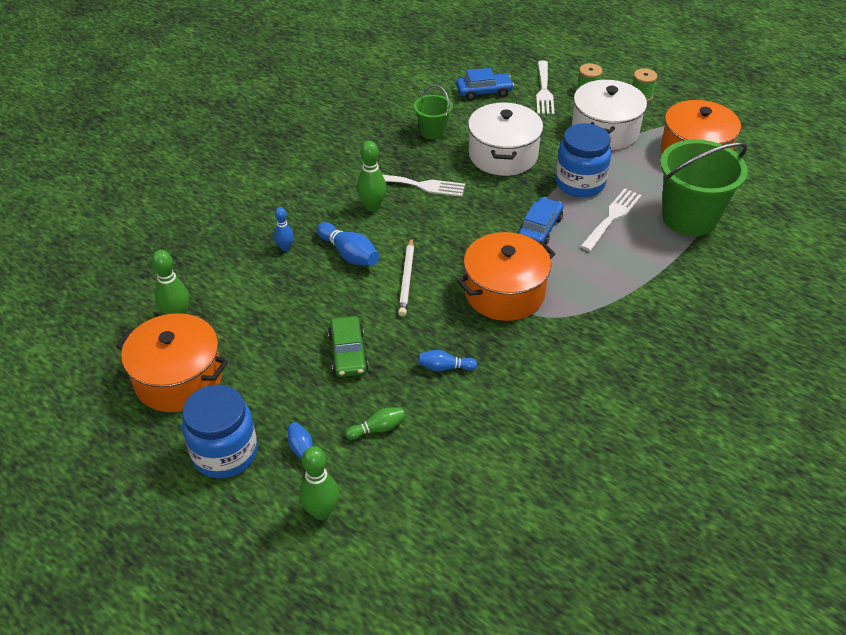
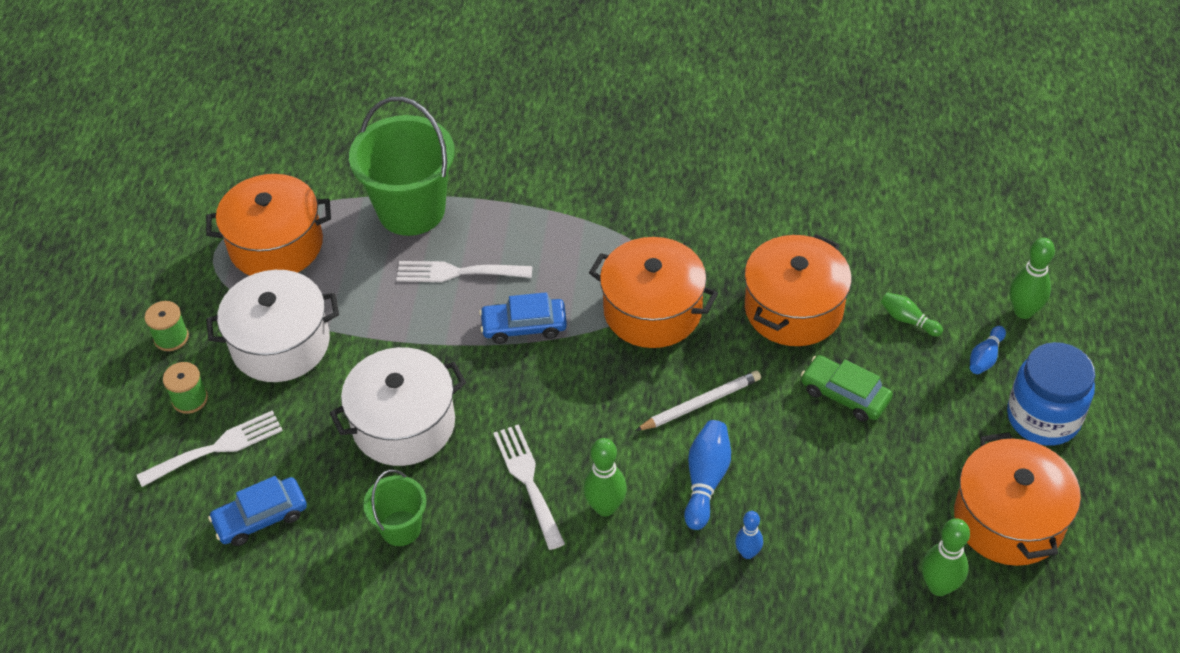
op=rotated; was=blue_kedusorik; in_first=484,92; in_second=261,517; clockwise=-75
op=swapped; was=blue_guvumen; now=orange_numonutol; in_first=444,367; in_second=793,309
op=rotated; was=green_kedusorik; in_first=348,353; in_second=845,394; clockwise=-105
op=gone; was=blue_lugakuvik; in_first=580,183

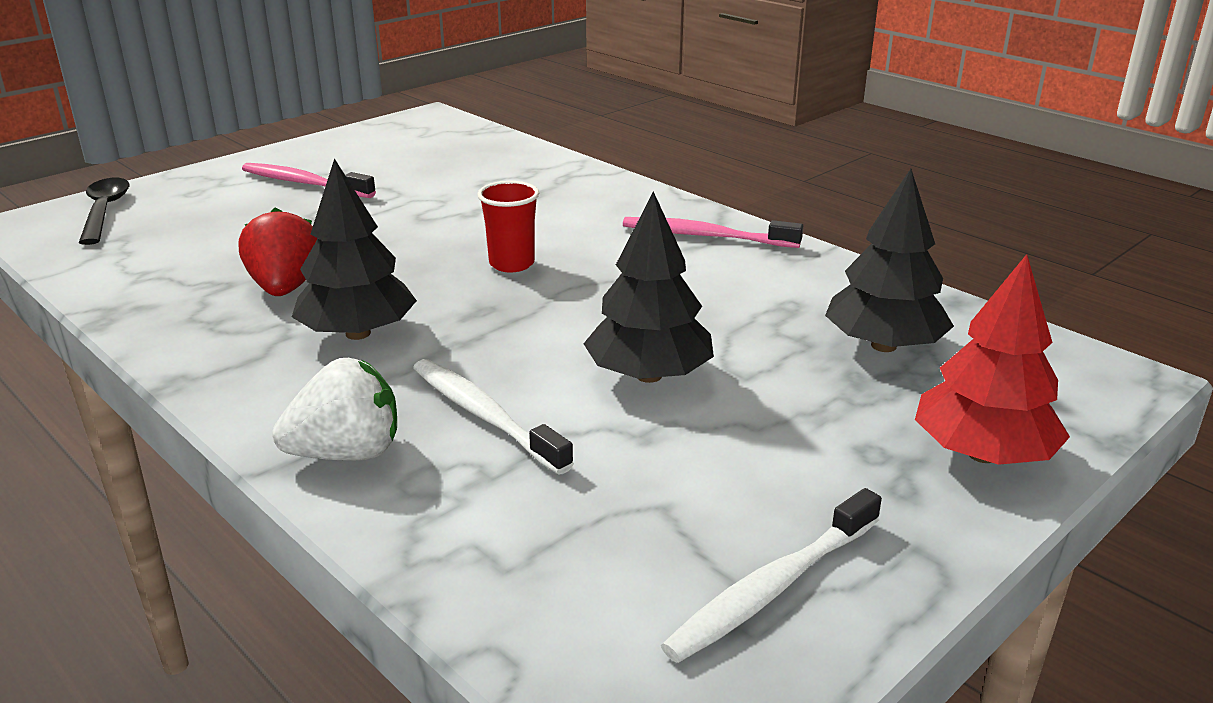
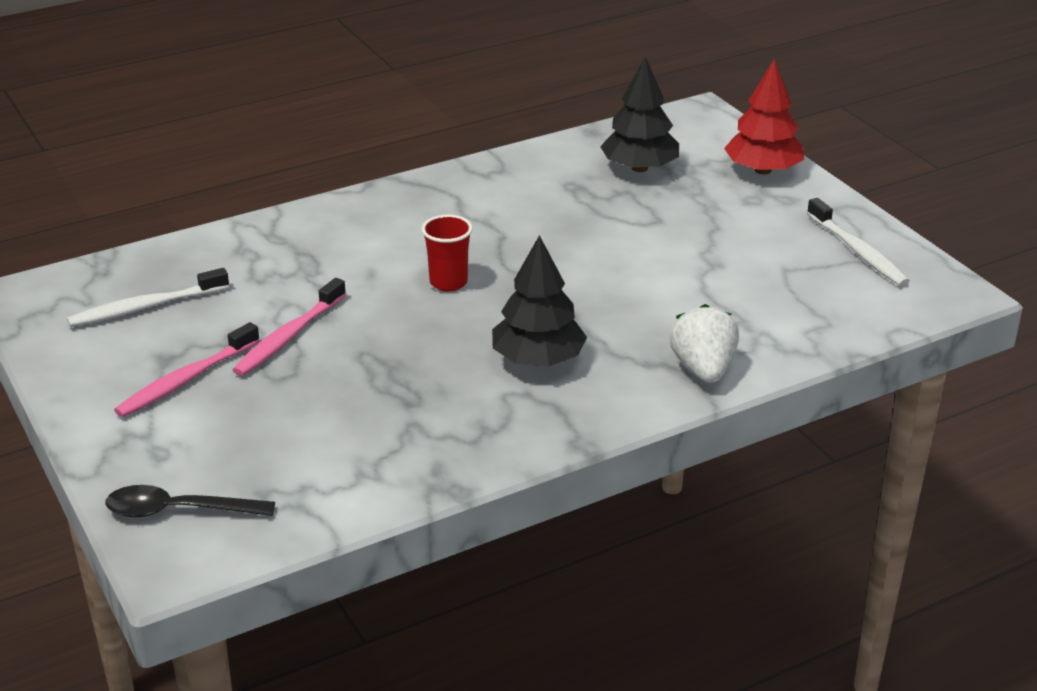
op=shifted; was=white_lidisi; in_first=484,415; in_second=145,307
op=shifted; was=pink_lidisi; in_first=705,236; in_second=288,337
op=gone; was=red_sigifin; in_first=285,288
op=gone; was=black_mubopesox; in_first=649,375

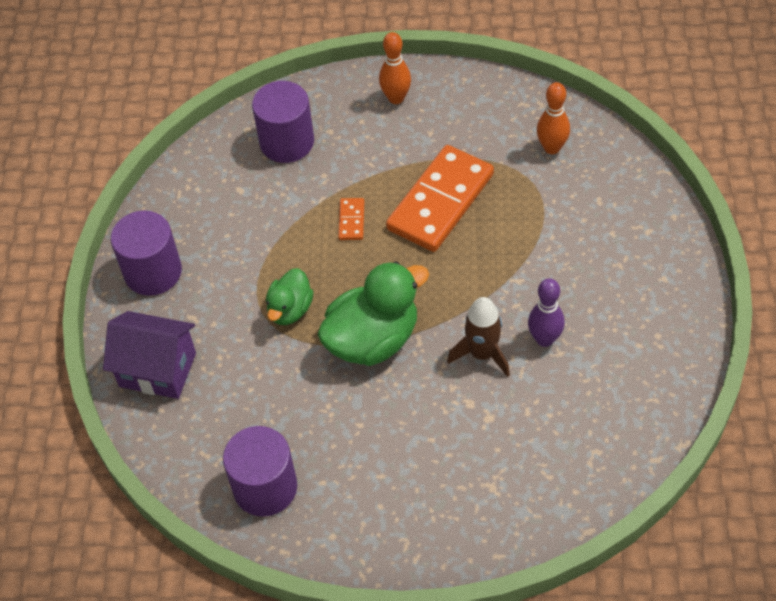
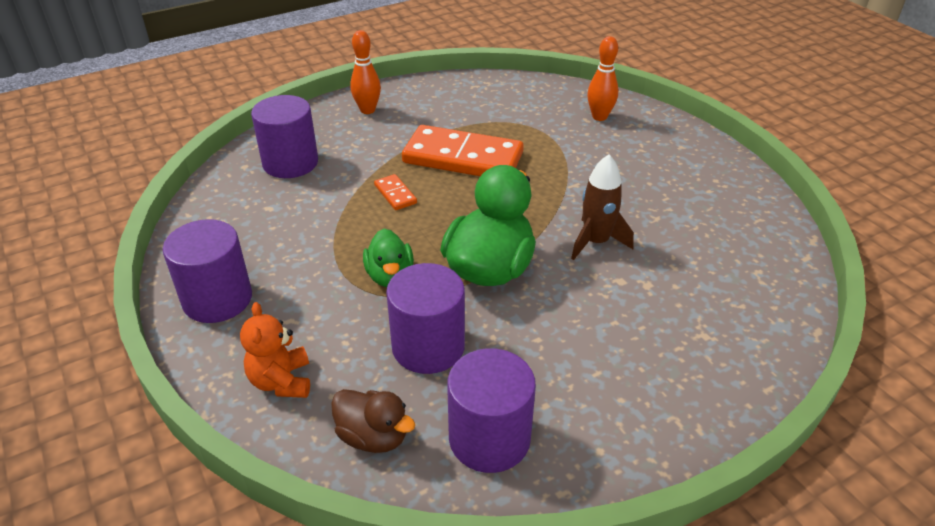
op=swapped; was=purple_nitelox; now=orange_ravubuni; in_first=157,369; in_second=281,381
op=new; now=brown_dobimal; in_second=373,436
op=new; now=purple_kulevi; in_second=428,347
op=rotated; was=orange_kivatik; in_first=440,201; in_second=463,158; clockwise=-75
op=shifted; was=orange_guvumen; in_first=551,148; in_second=599,117
op=gone; was=purple_guvumen; in_first=544,339

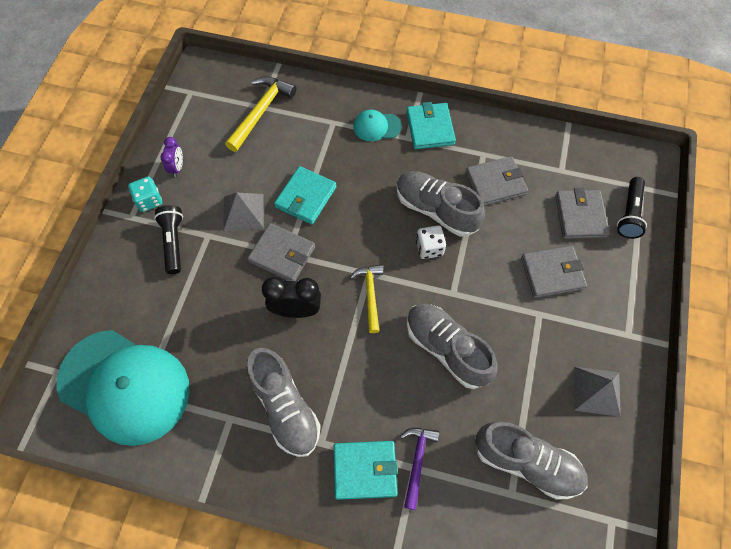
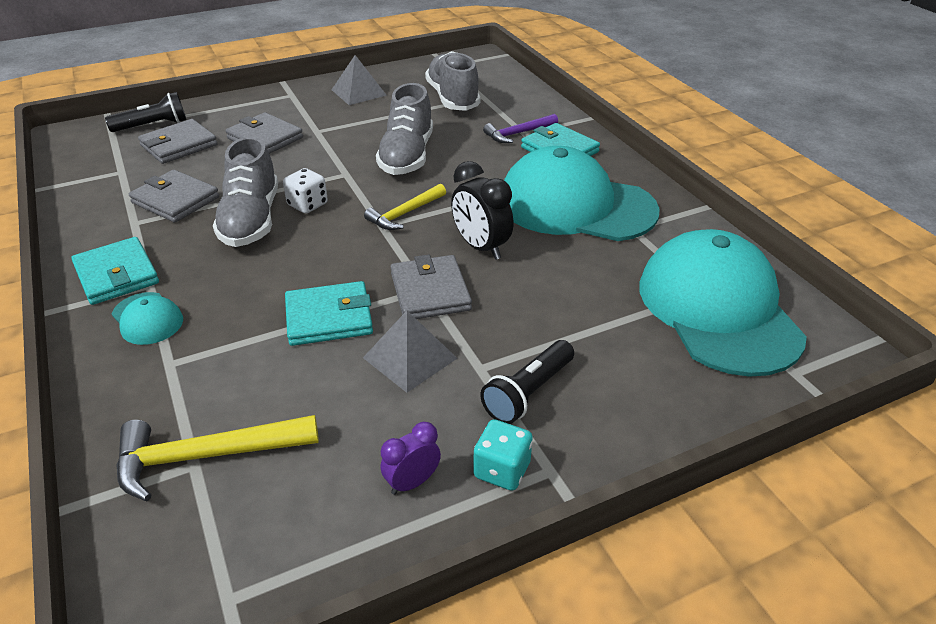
op=rotated; was=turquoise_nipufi; in_first=430,128; in_second=117,275; clockwise=-75
op=swapped; was=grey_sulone; now=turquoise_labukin; in_first=285,407; in_second=576,205

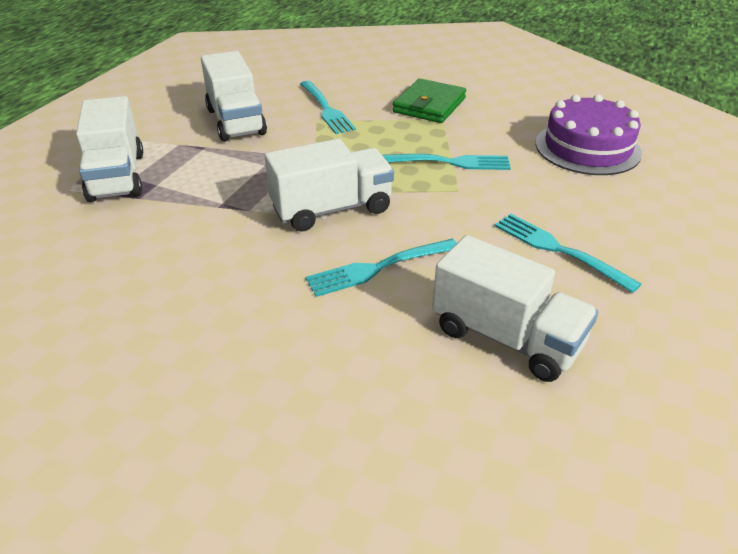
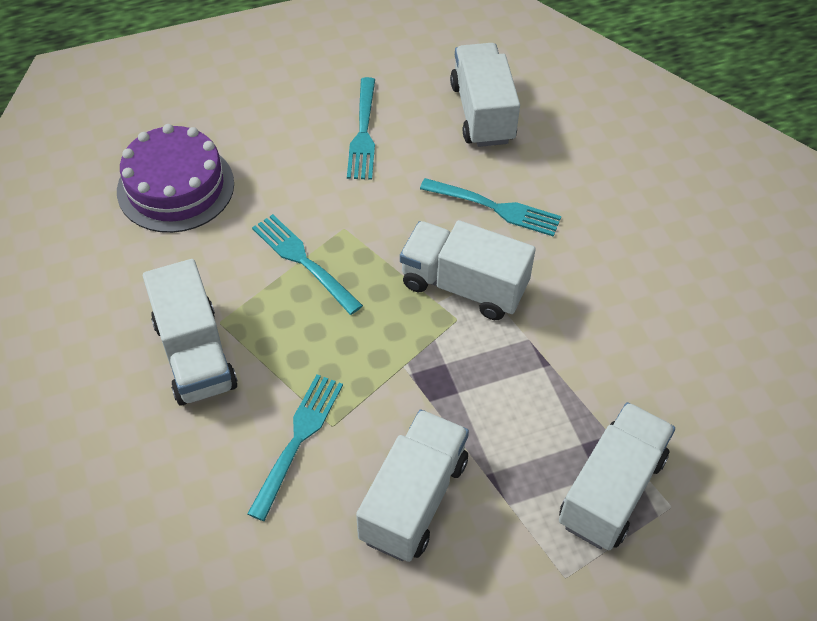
op=swapped; was=green_nipufi; now=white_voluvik; in_first=429,105; in_second=195,354

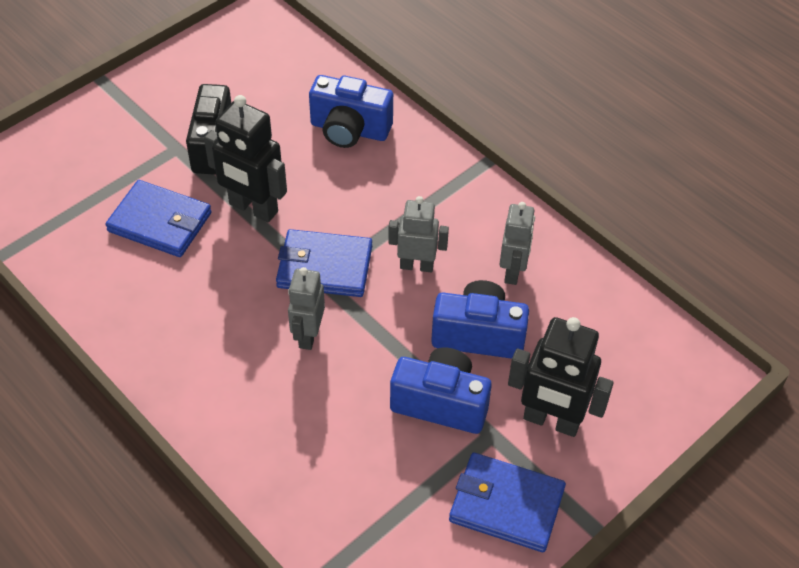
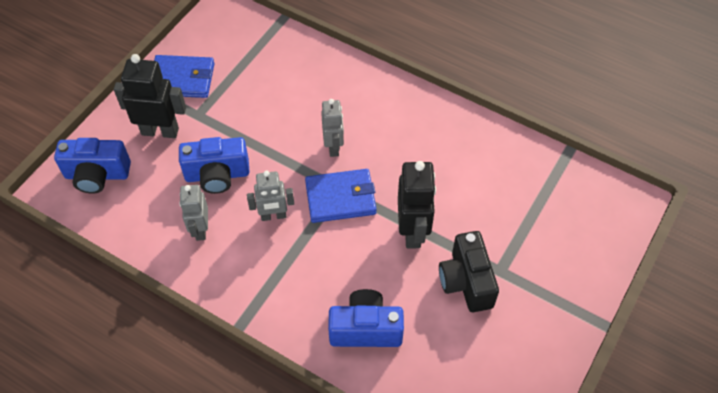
op=shifted; was=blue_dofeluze; in_first=441,403; in_second=97,175
op=rotated; was=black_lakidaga; in_first=253,208; in_second=413,231; clockwise=75
op=gone; was=blue_nipufi; in_first=160,222

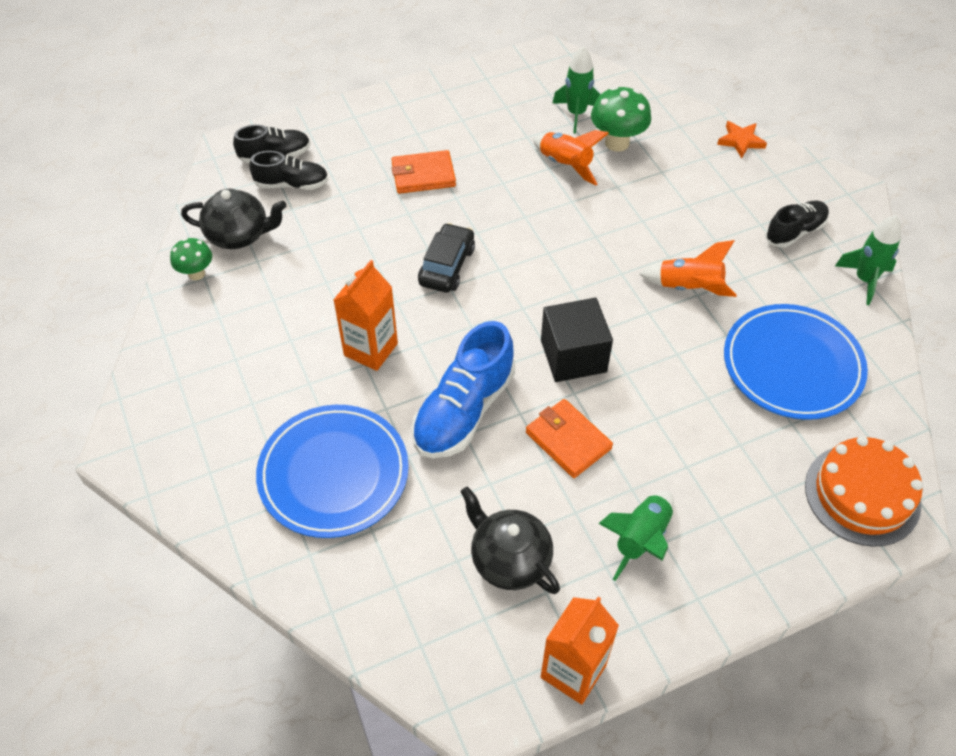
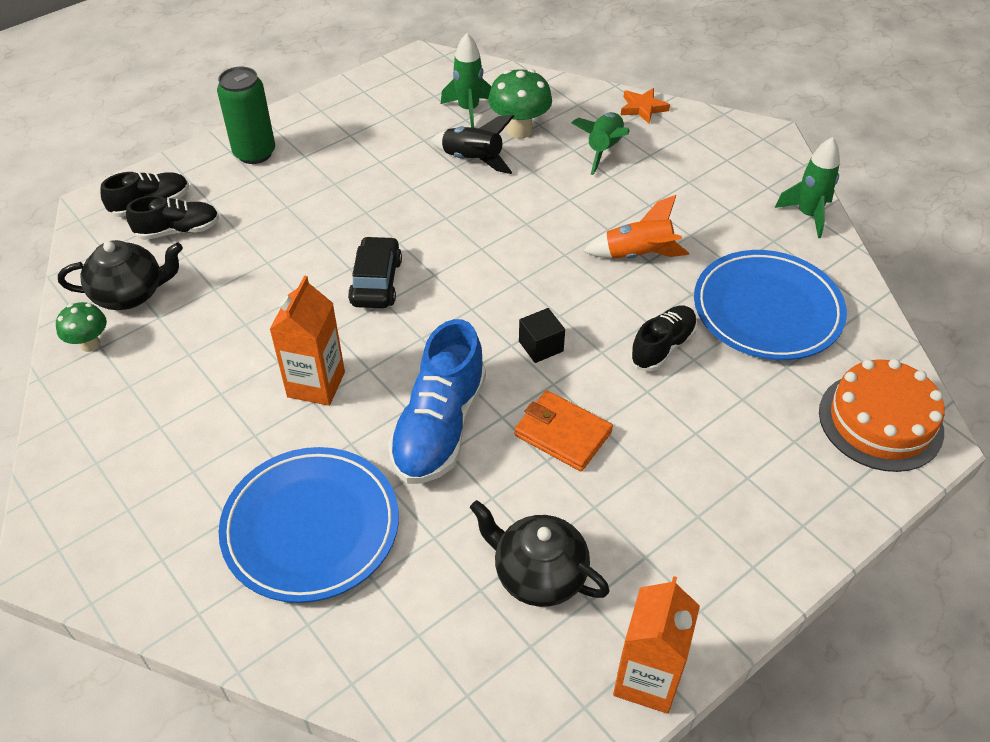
op=new; now=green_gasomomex; in_second=254,153
op=repainted; was=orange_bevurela; now=black_bevurela; in_first=565,165; in_second=472,160
op=scaled; was=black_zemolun; in_first=573,356; in_second=541,346; ratio=0.56
op=shifted; was=green_bevurela; in_first=640,538; in_second=603,149
op=shifted; was=black_sulone; in_first=795,232; in_second=662,347
op=gone; was=orange_nipufi; in_first=423,175

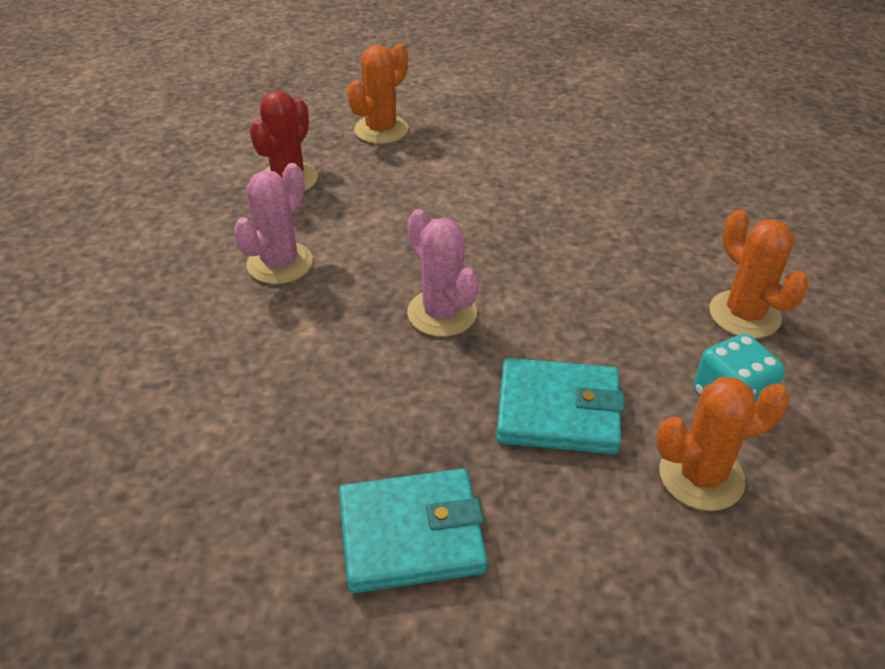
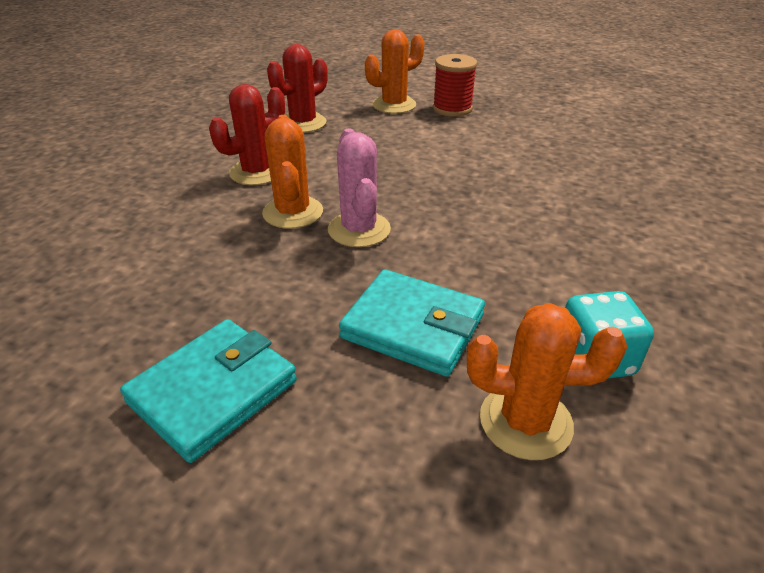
op=rotated; was=turquoise_nipufi; in_first=411,534; in_second=213,391; clockwise=-60
op=repainted; was=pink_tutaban; now=red_tutaban; in_first=280,263; in_second=257,172
op=shifted; was=orange_tutaban; in_first=744,315; in_second=293,212
op=new; now=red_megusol; in_second=452,109

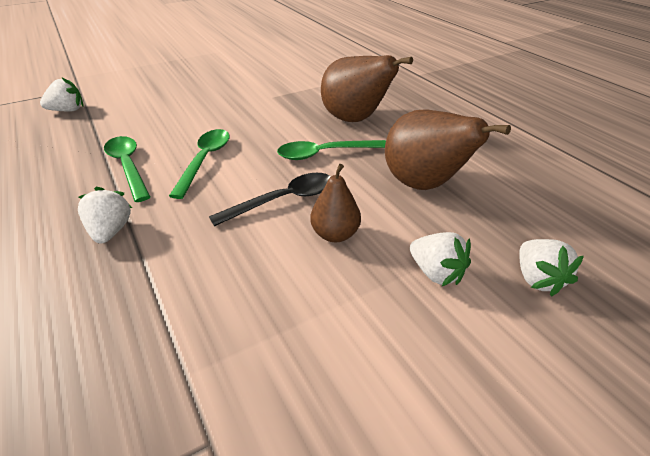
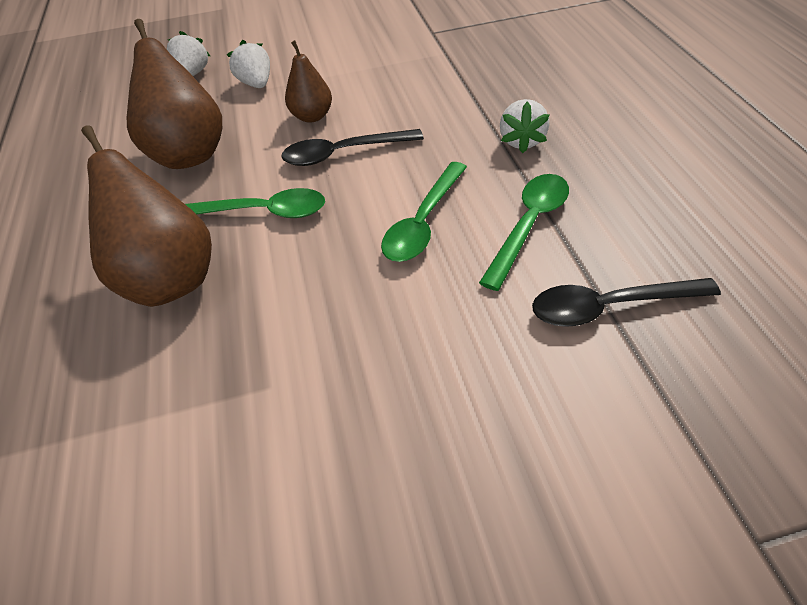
op=rotated; was=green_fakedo; in_first=128,166; in_second=529,226; clockwise=-135
op=new; now=black_fakedo; in_second=609,306
op=gone; was=white_sigifin; in_first=67,110

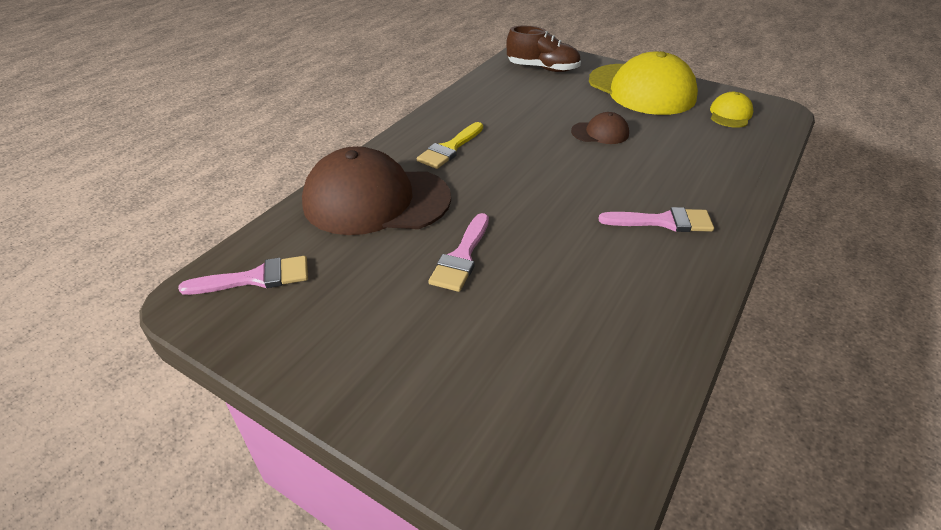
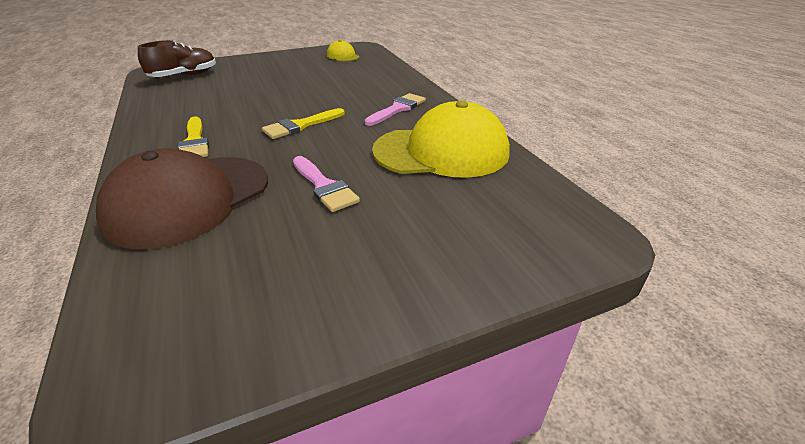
op=new; now=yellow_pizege; in_second=300,125
op=shifted; was=yellow_labukin; in_first=641,89; in_second=441,151
op=gone; was=pink_pizege; in_first=256,278
op=gone; was=brown_labukin; in_first=600,133

